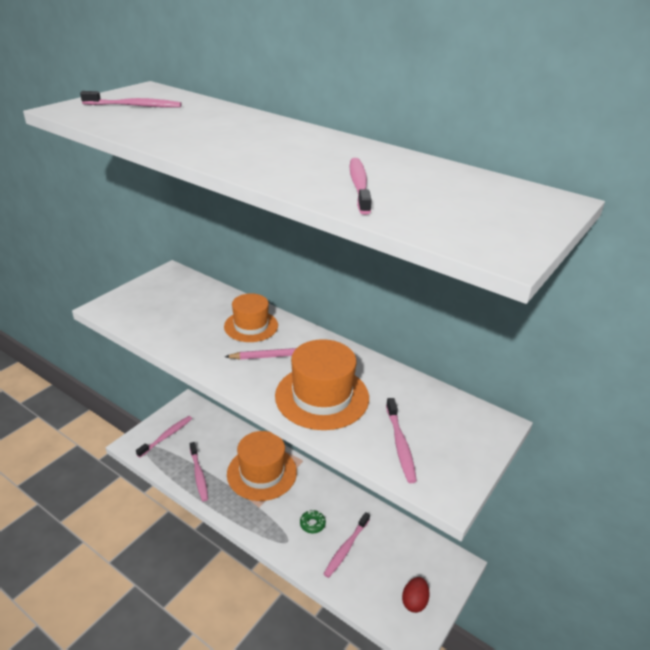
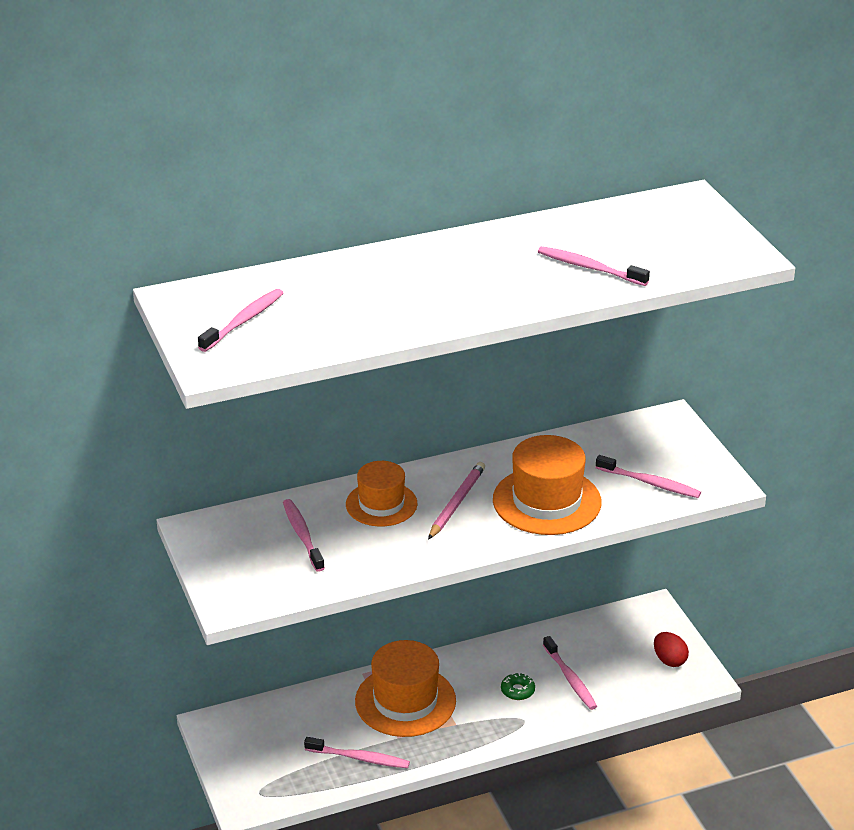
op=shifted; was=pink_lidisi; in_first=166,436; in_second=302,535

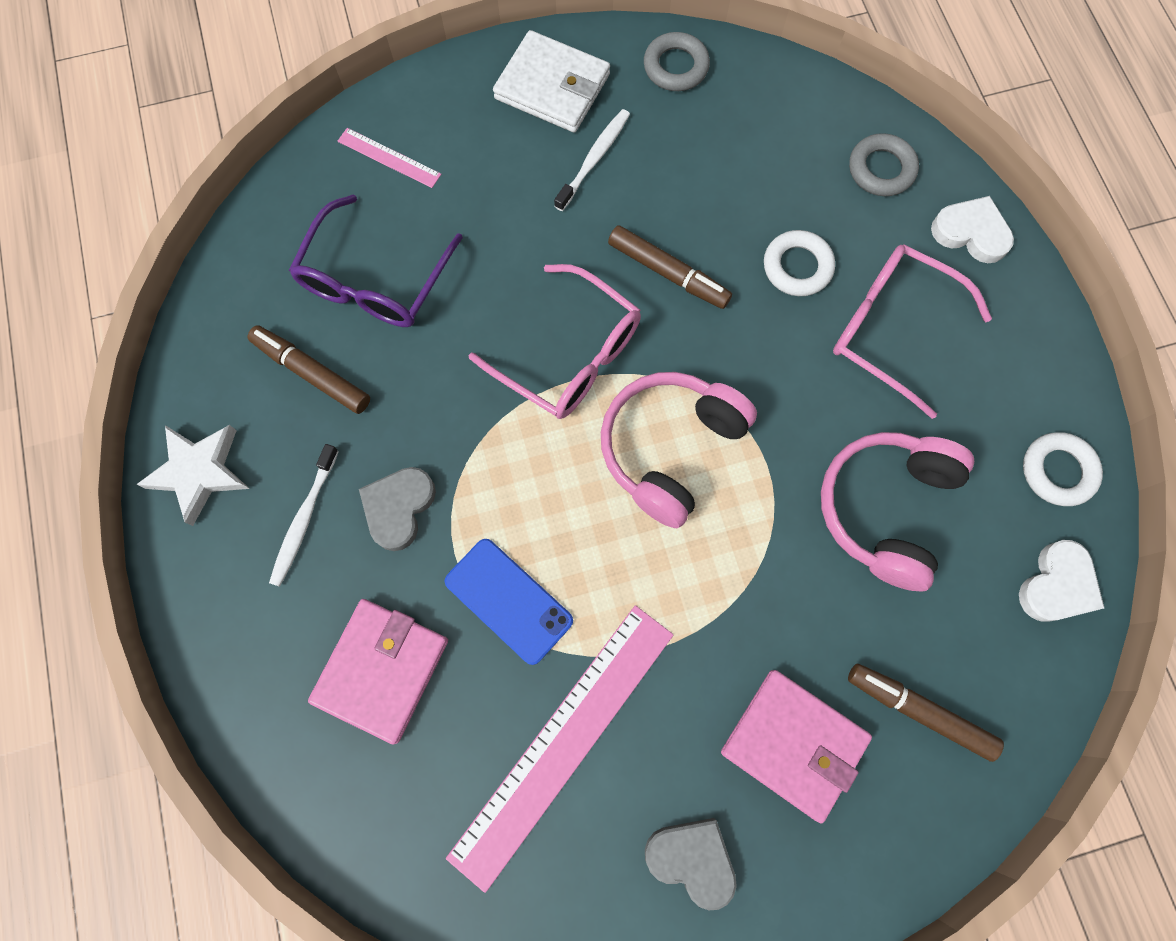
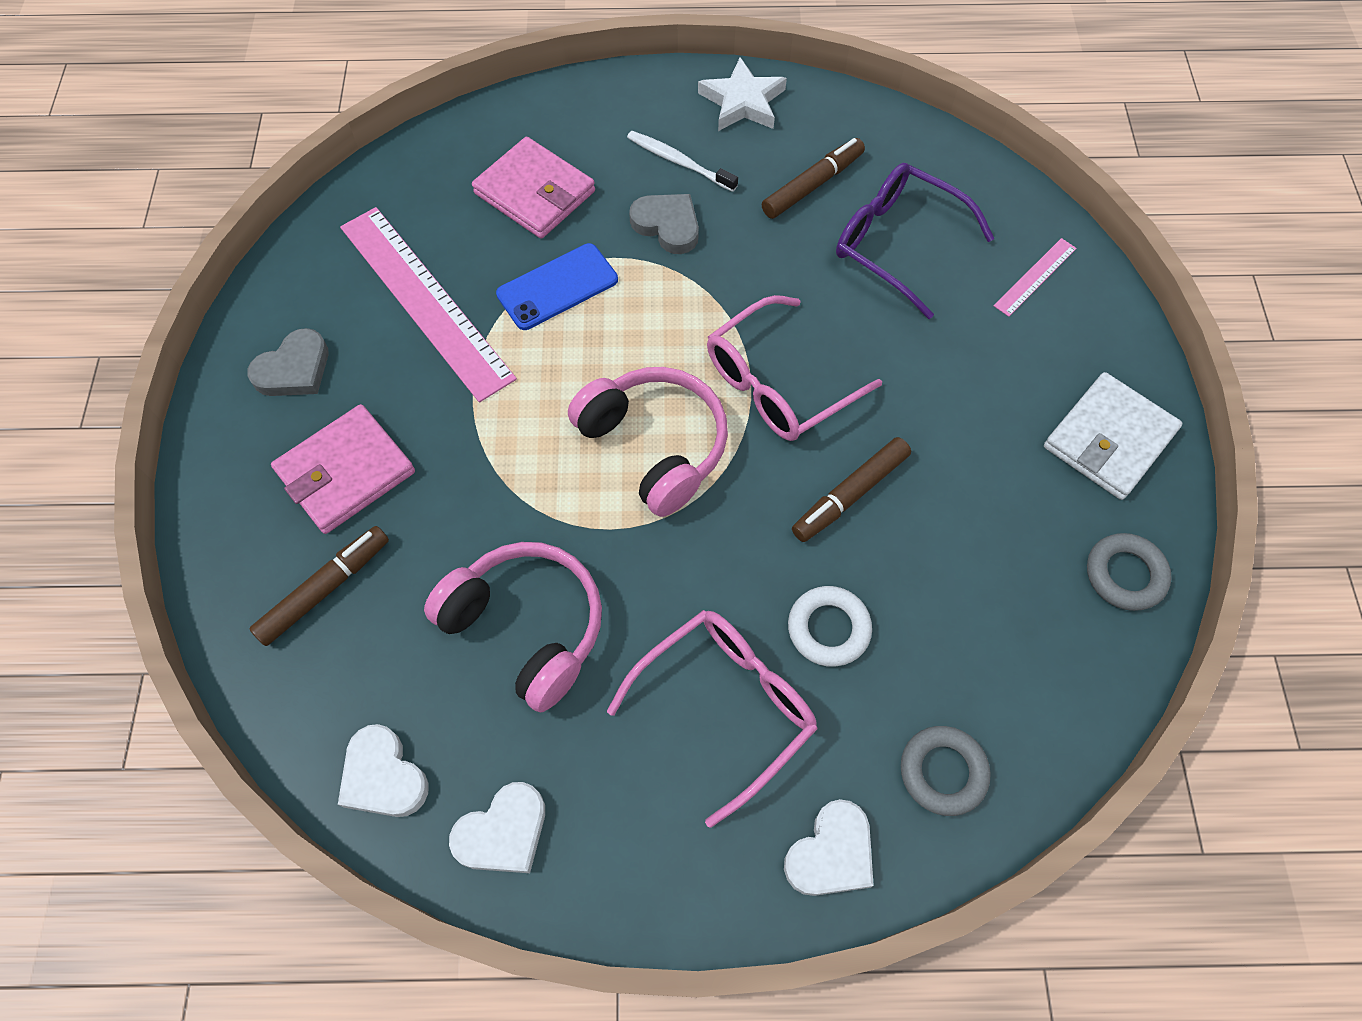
op=swapped; was=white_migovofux; now=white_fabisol; in_first=1057,471; in_second=503,832
op=gone; was=white_lidisi; in_first=594,159

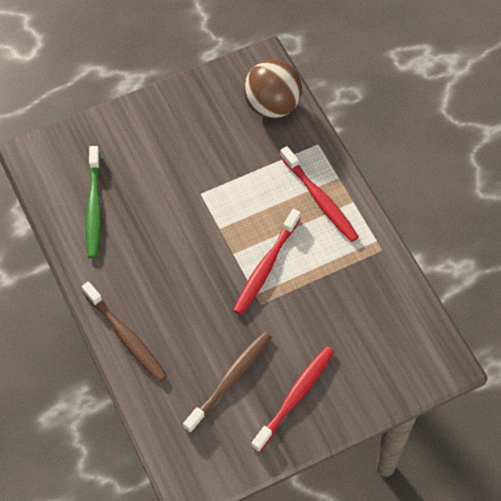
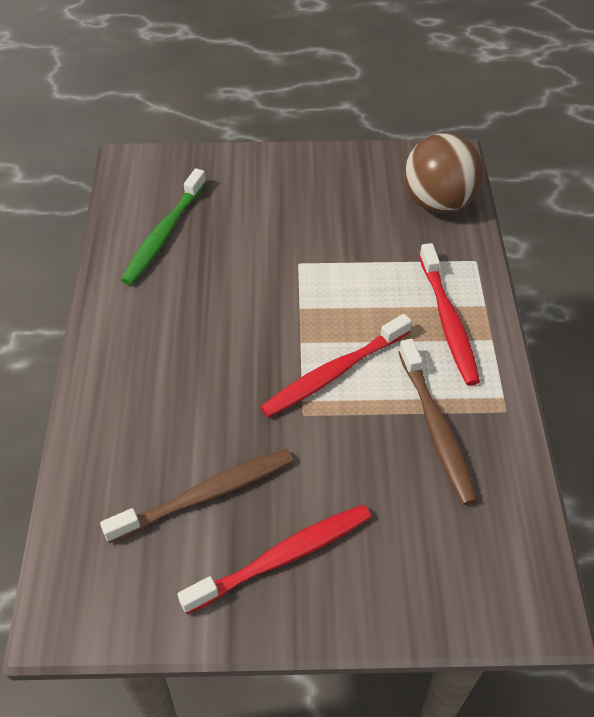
op=shifted; was=brown_lidisi; in_first=126,336; in_second=436,427

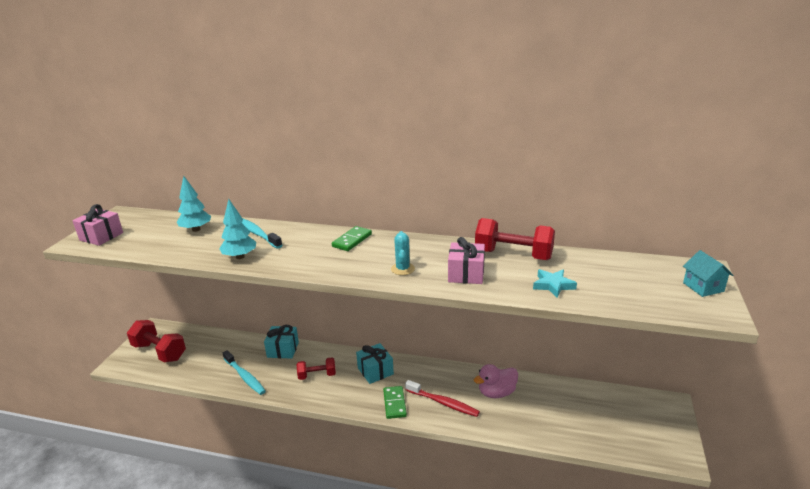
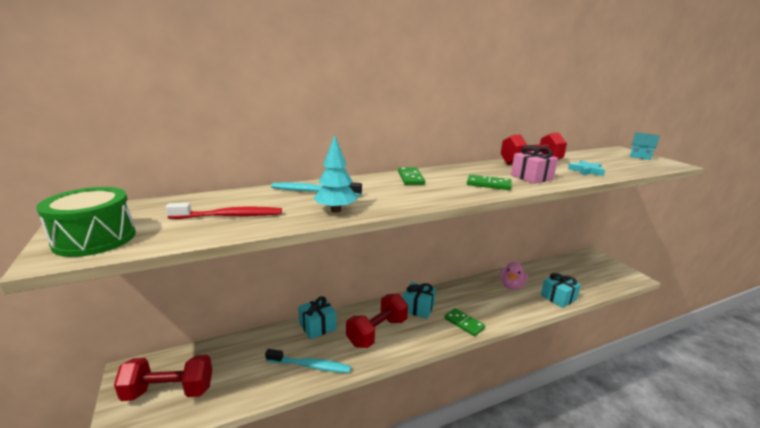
op=swapped; was=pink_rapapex; now=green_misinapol; in_first=101,236; in_second=95,239
op=shifted; was=red_lidisi; in_first=443,403; in_second=230,216
op=scaled; was=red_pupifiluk; in_first=317,375; in_second=377,332; ratio=1.67
op=swapped; was=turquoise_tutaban; now=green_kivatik; in_first=402,269; in_second=488,184
op=new; now=turquoise_rapapex; in_second=558,297
op=gone; was=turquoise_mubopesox; in_first=196,229

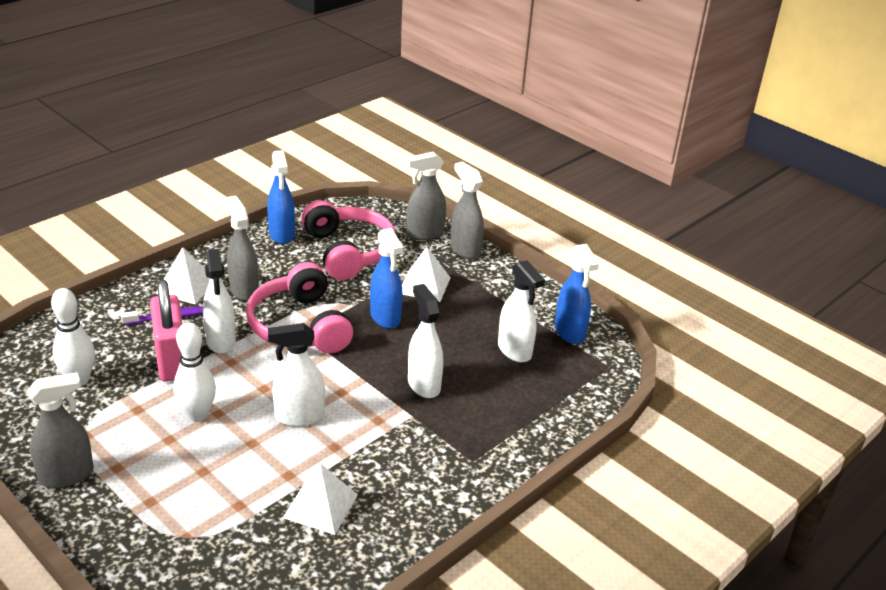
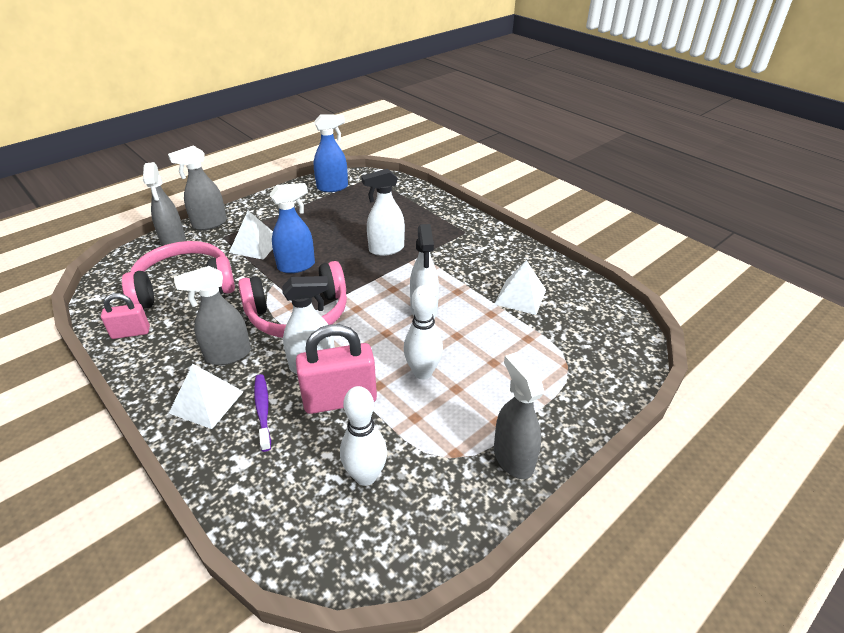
op=swapped; was=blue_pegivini; now=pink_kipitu; in_first=282,235; in_second=131,333
op=gone; was=white_pegivini; in_first=514,351

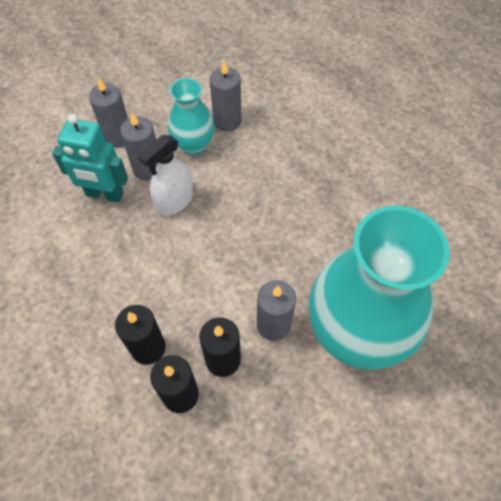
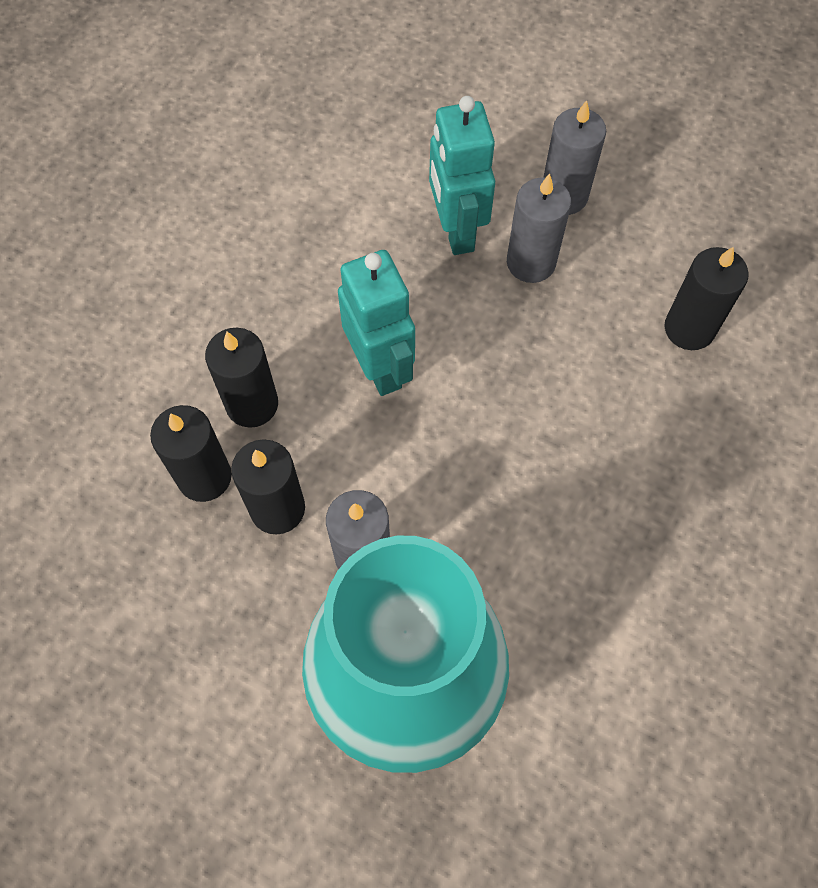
op=new; now=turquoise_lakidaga; in_second=380,367
op=repainted; was=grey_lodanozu; now=black_lodanozu; in_first=227,121; in_second=689,328
op=gone; was=white_pegivini; in_first=174,201
op=gone; was=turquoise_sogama; in_first=193,145

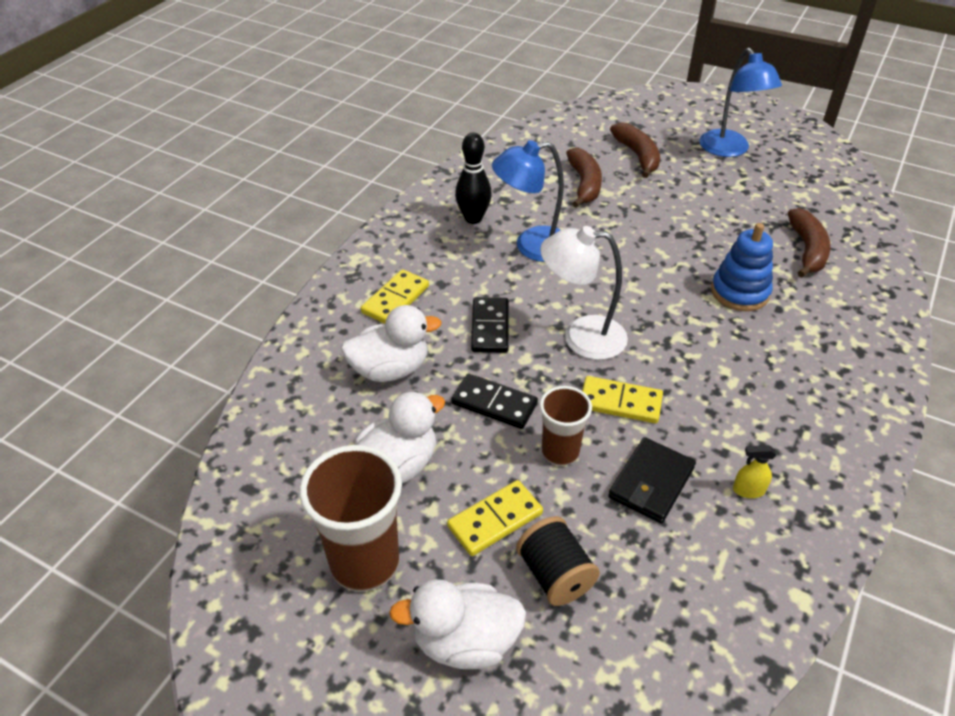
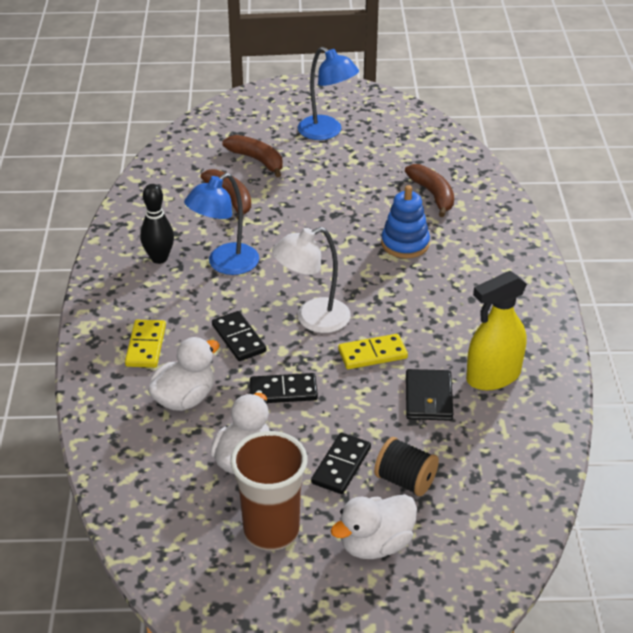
op=repainted; was=yellow_kivatik; now=black_kivatik; in_first=495,520; in_second=341,466
op=scaled; was=yellow_pegivini; in_first=748,490; in_second=493,376; ratio=2.45
op=gone; was=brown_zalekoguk; in_first=560,452

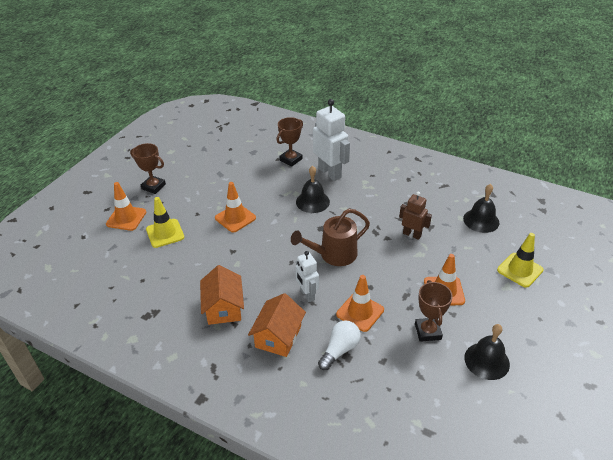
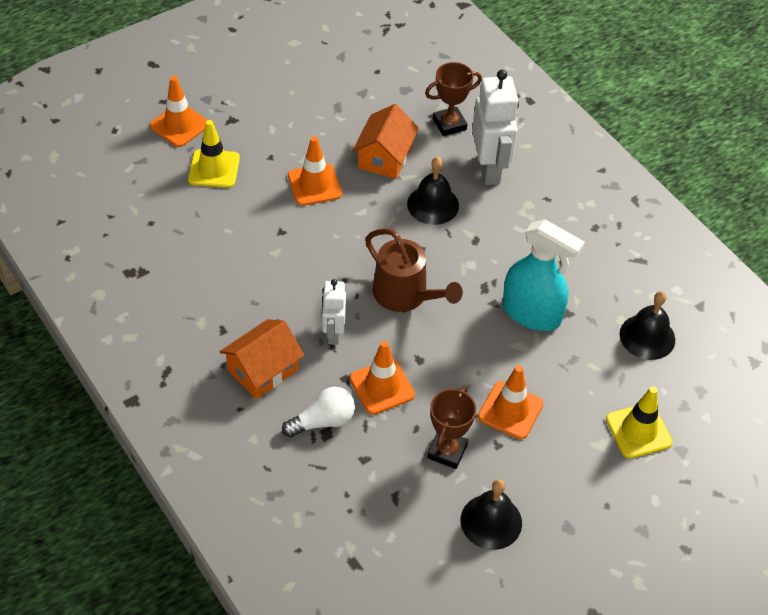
op=shifted; was=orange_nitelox; in_first=223,307; in_second=385,157
op=rotated; was=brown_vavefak; in_first=334,255; in_second=405,295; clockwise=-135
op=swapped; was=brown_lakidaga; now=turquoise_pegivini; in_first=412,234; in_second=532,313
op=gone; was=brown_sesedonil; in_first=153,187

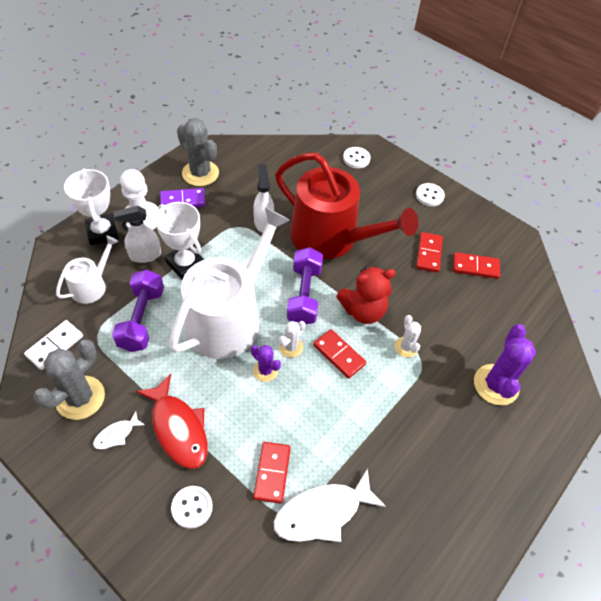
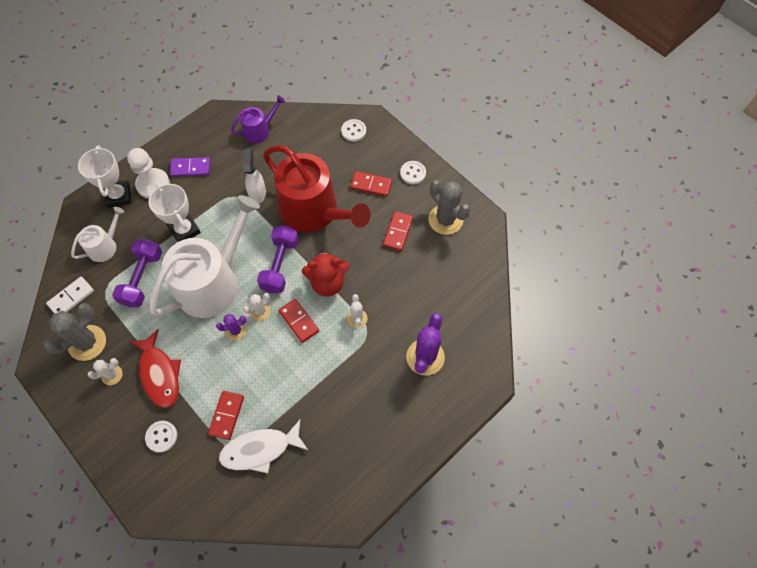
op=swapped; was=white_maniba; now=white_tutaban; in_first=116,434; in_second=112,375
op=rotated; was=purple_tutaban; in_first=265,370; in_second=236,331; clockwise=-60
op=new; now=purple_vavefak; in_second=259,130
op=shifted; was=red_kivatik; in_first=475,267; in_second=371,185
op=shifted; was=grey_tutaban; in_first=200,173; in_second=445,220
op=gone; was=white_pegivini; in_first=145,255

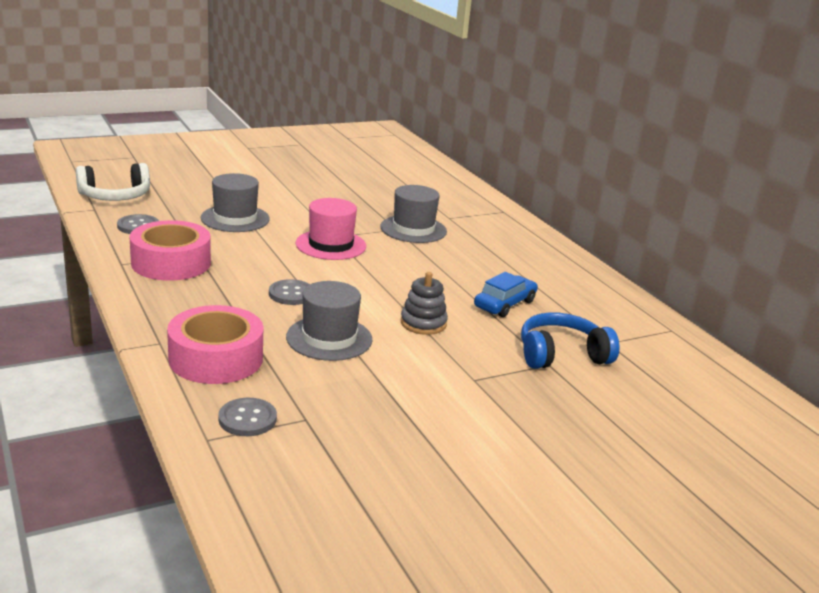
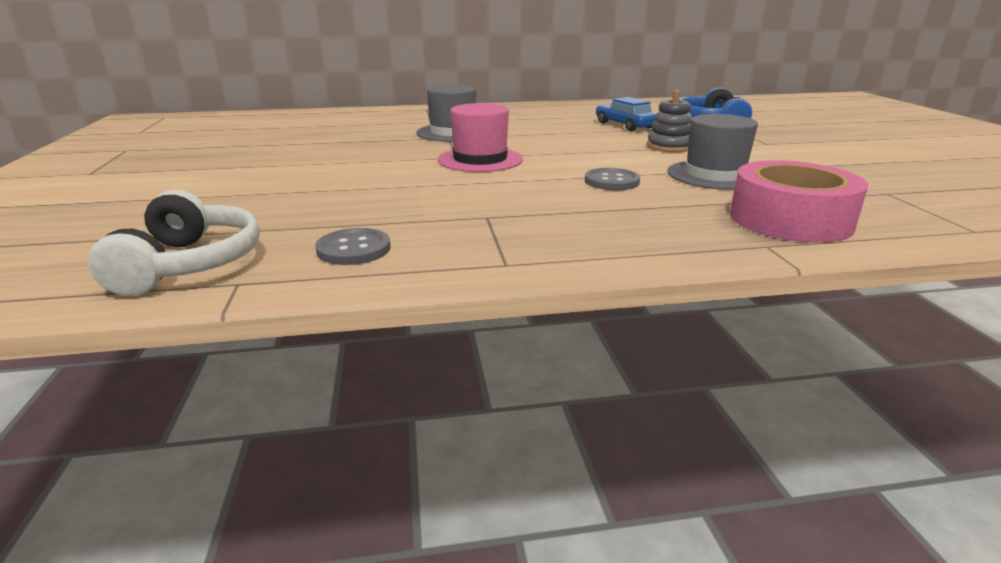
op=gone; was=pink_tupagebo; in_first=171,263
op=gone; was=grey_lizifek; in_first=235,218
op=gone; was=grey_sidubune; in_first=247,419

